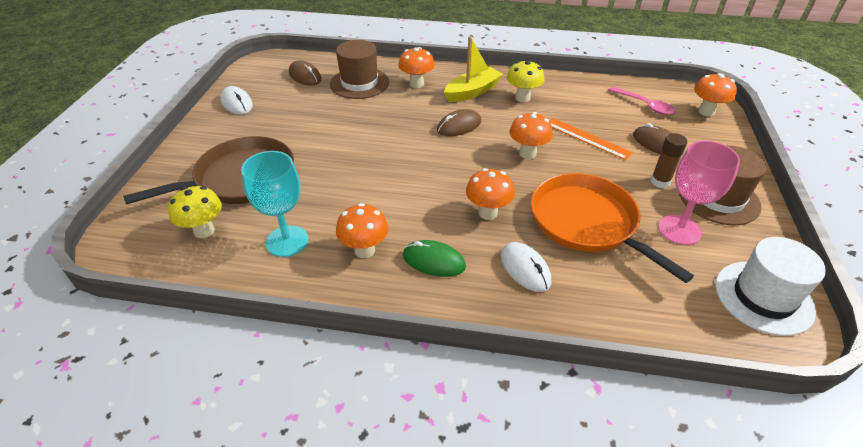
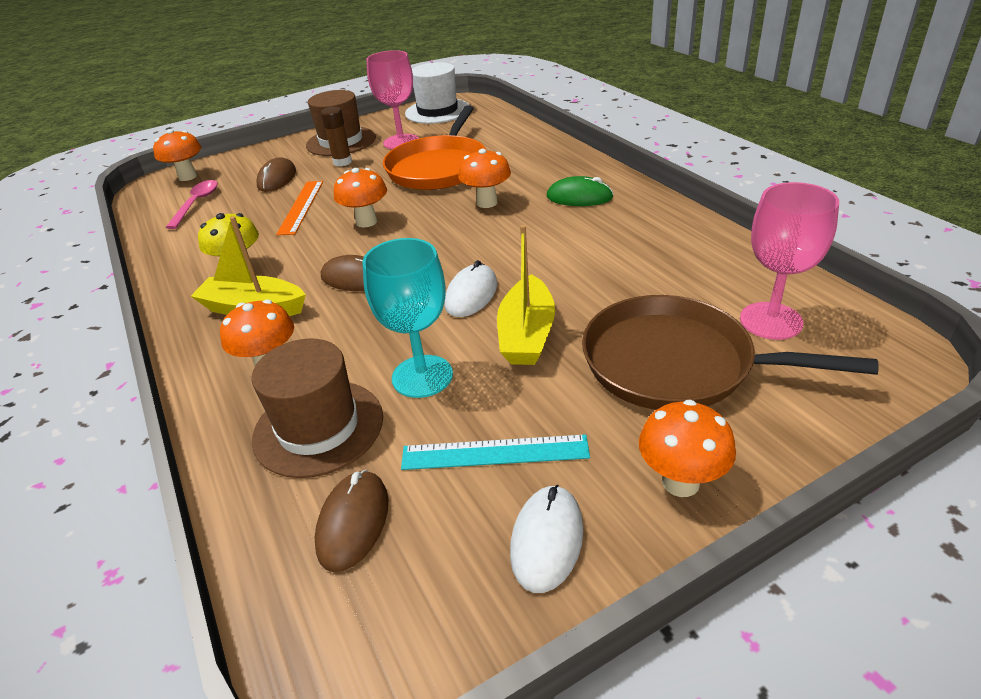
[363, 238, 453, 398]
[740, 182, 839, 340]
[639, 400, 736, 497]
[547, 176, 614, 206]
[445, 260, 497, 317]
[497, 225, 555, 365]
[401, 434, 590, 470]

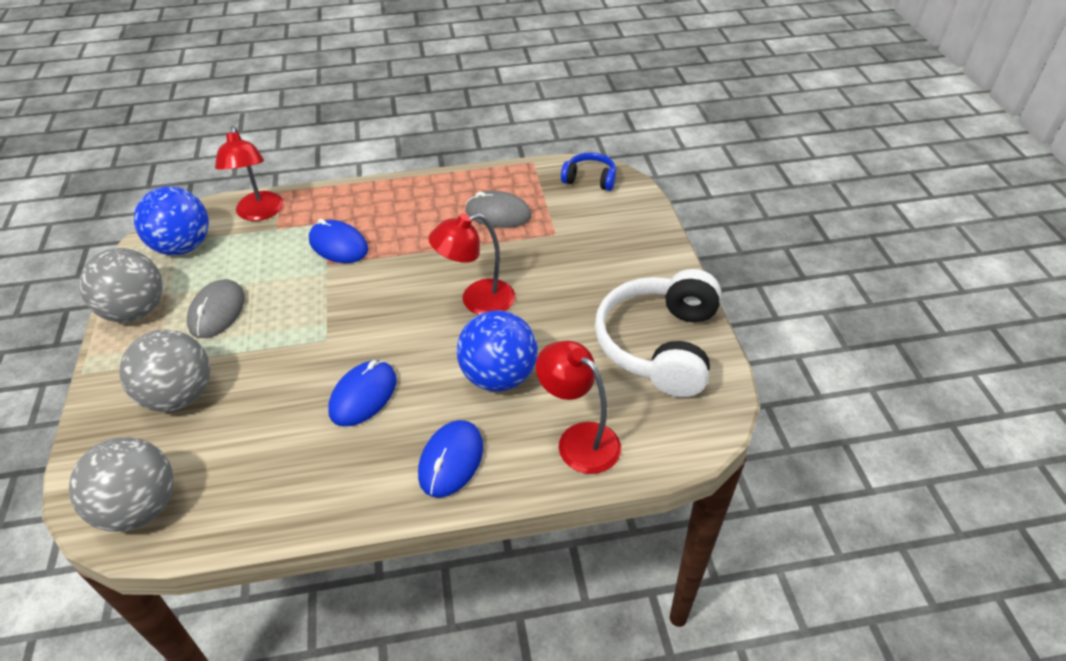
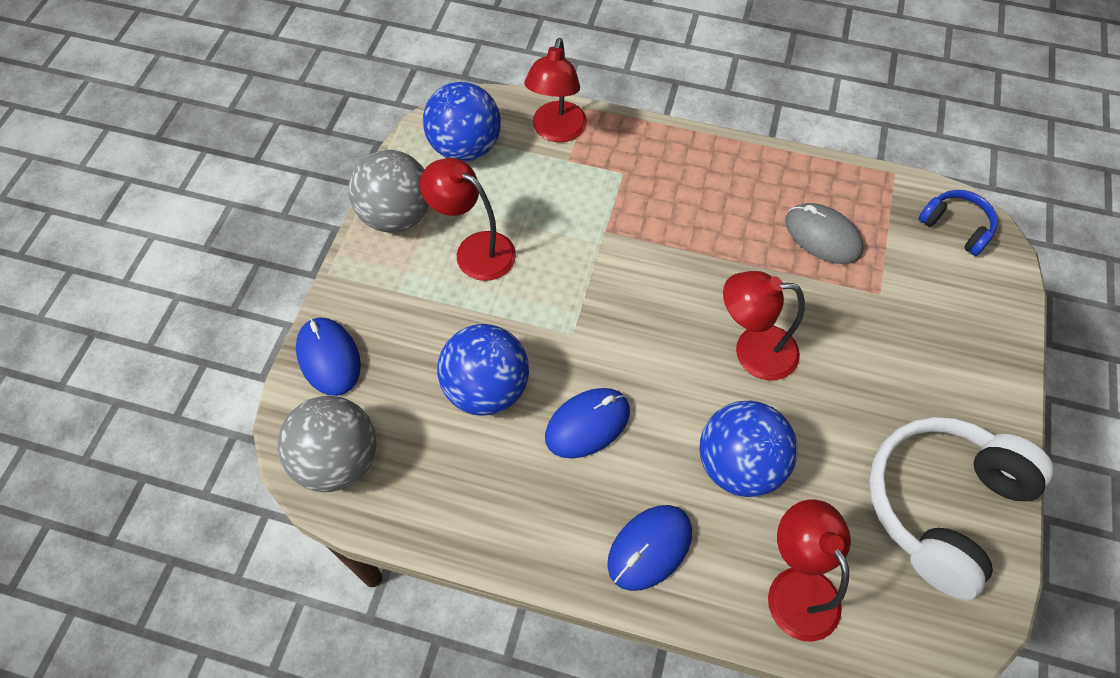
[296, 317, 361, 396]
[420, 158, 516, 281]
[120, 329, 210, 412] (first image)
[437, 324, 529, 416]

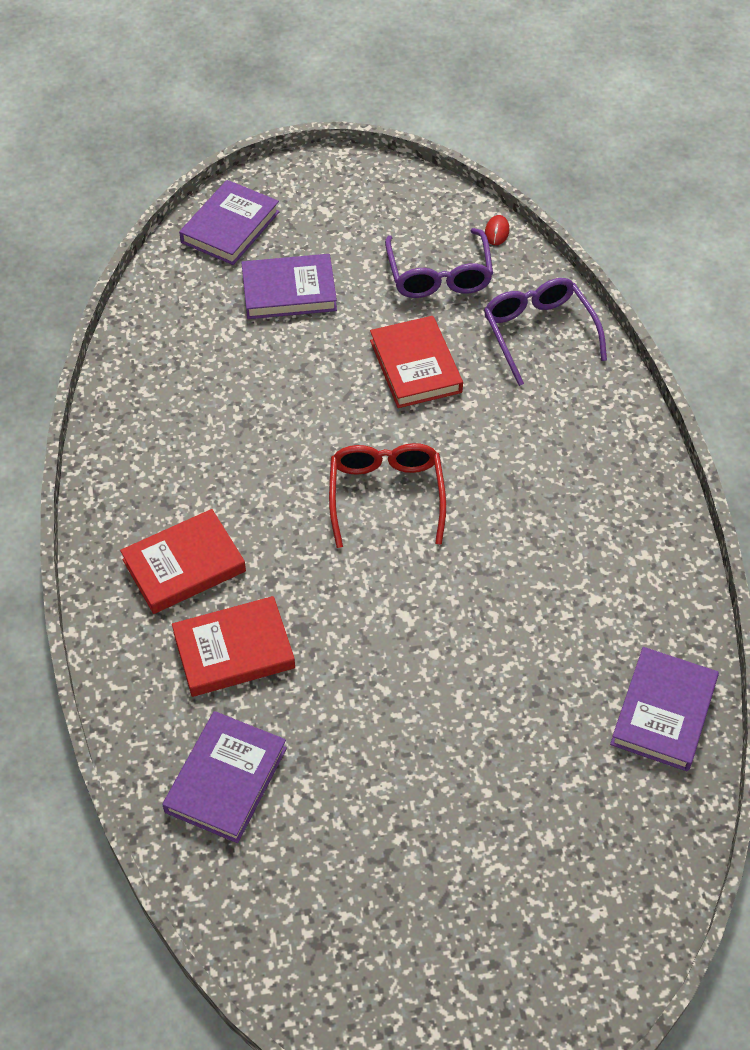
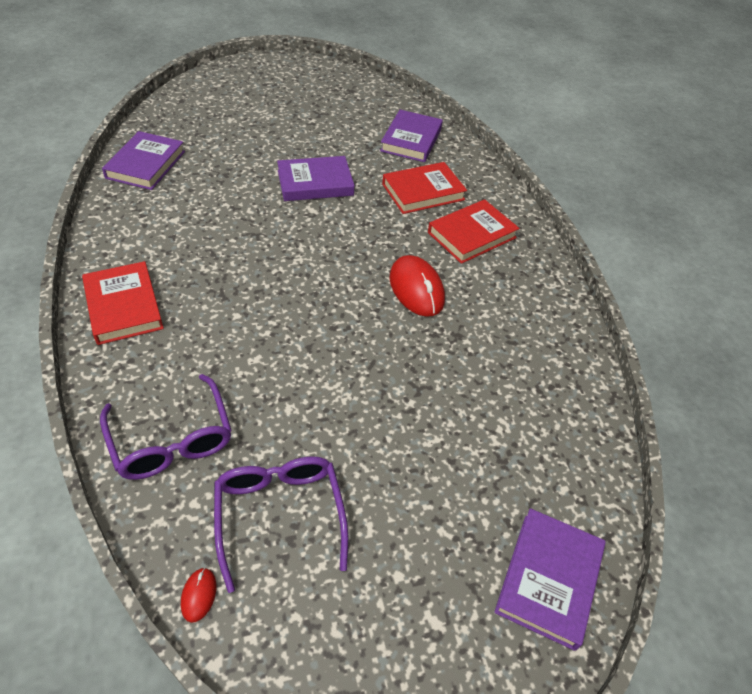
[277, 156, 355, 201]
[82, 261, 164, 345]
[329, 443, 446, 548] (first image)
[389, 255, 445, 317]

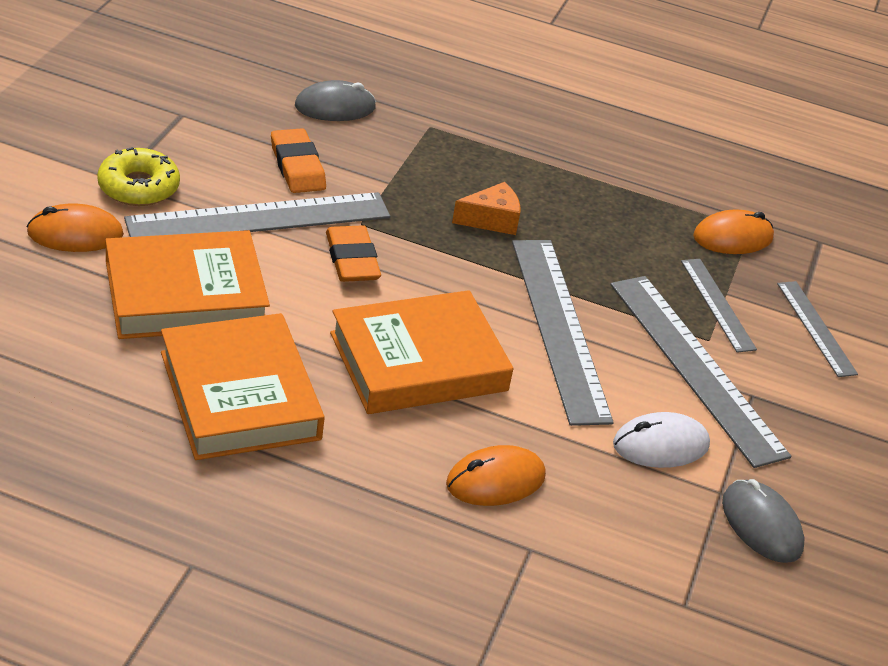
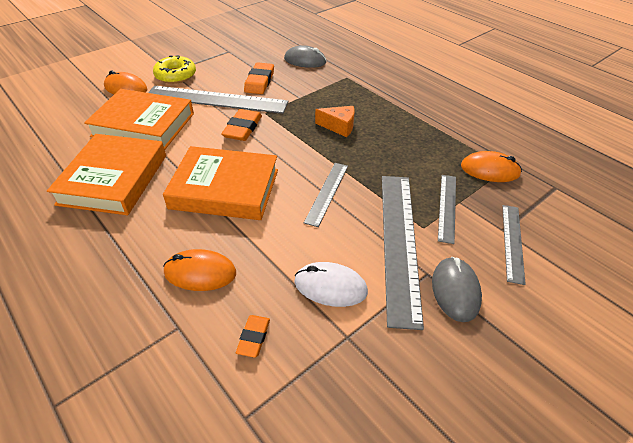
[304, 163, 348, 227]
[432, 257, 482, 322]
[236, 315, 270, 358]

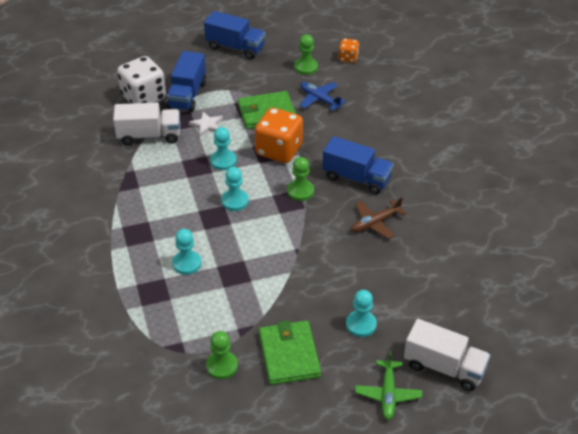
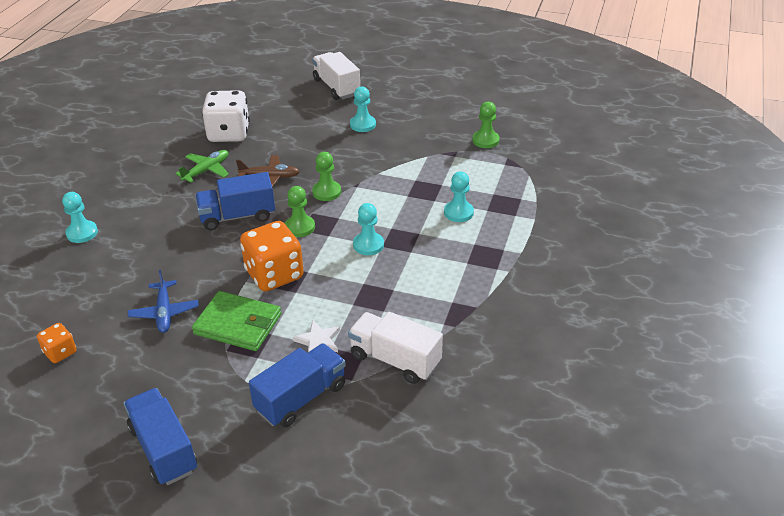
[312, 152, 341, 201]
[202, 90, 250, 142]
[62, 192, 98, 243]
[195, 172, 275, 230]
[259, 320, 321, 385] (first image)
[175, 150, 229, 183]

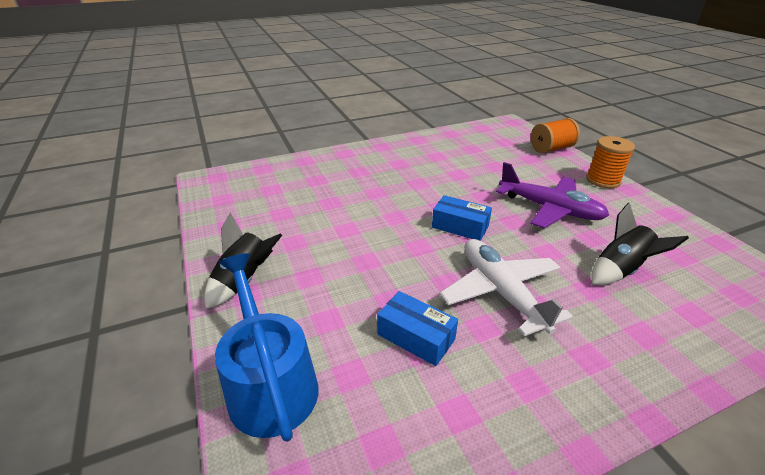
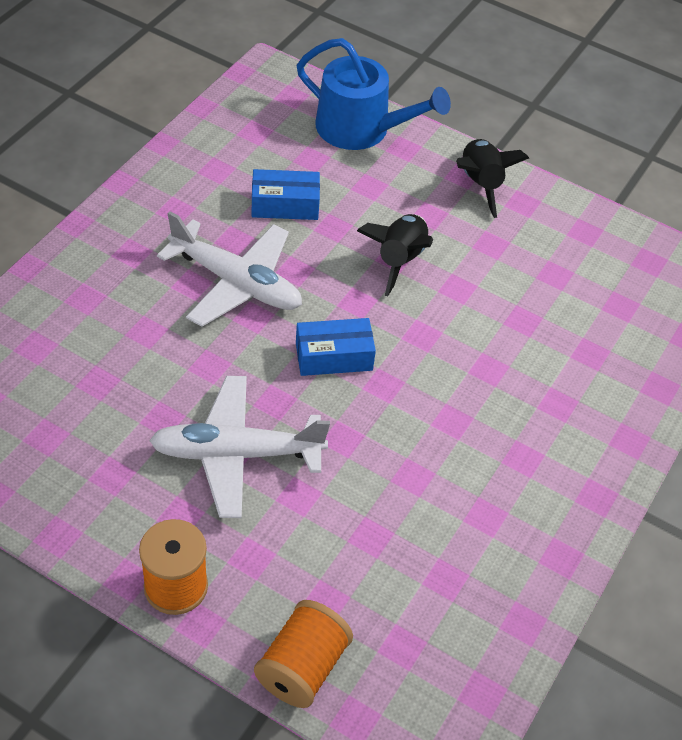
[149, 376, 330, 518]
[357, 214, 433, 296]

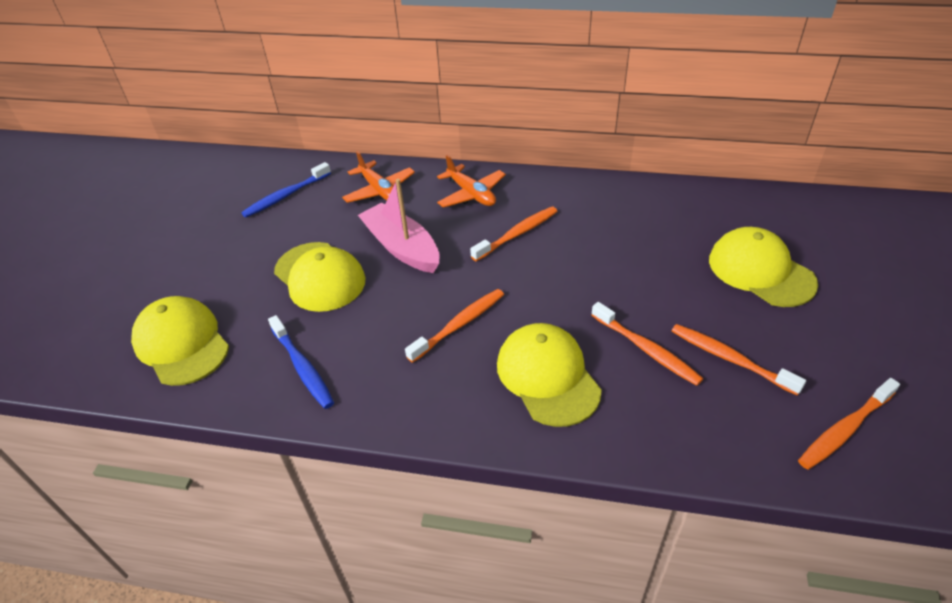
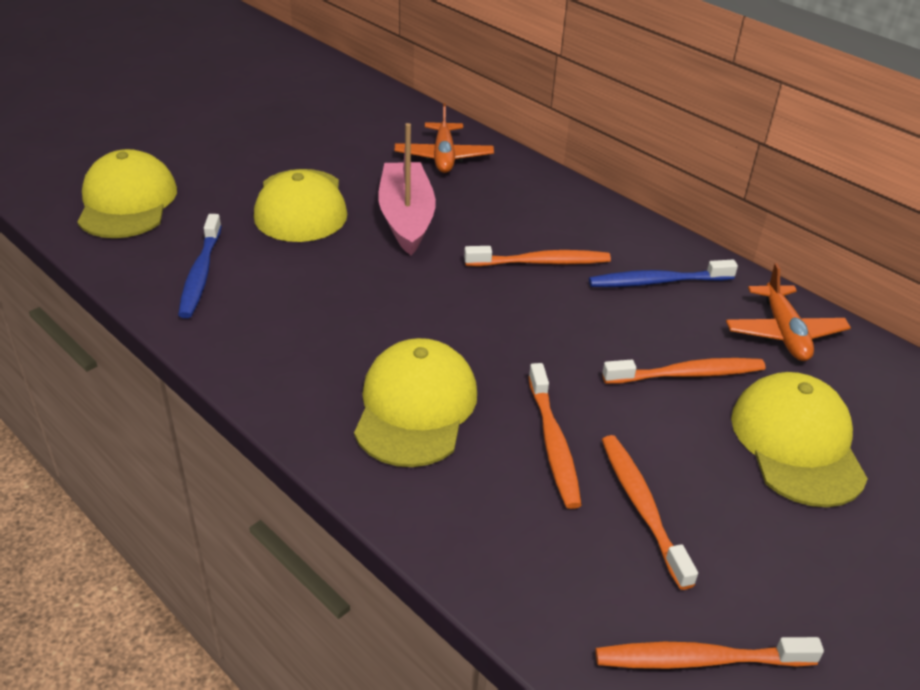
[726, 263, 851, 361]
[589, 260, 738, 287]
[602, 358, 766, 384]

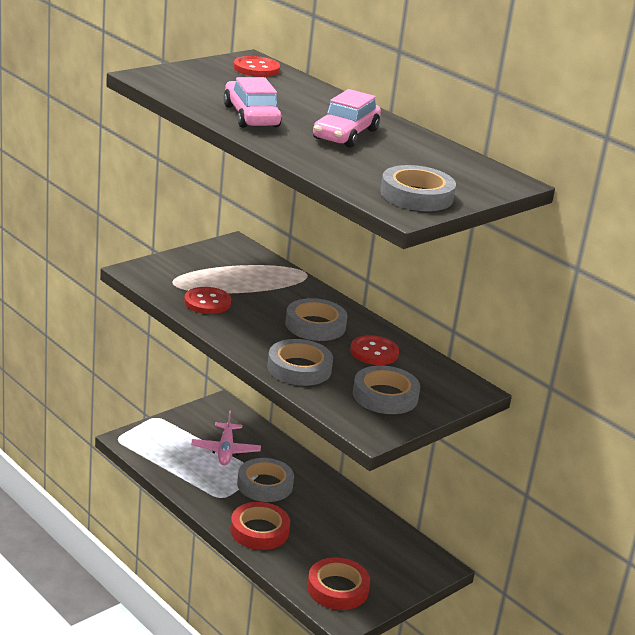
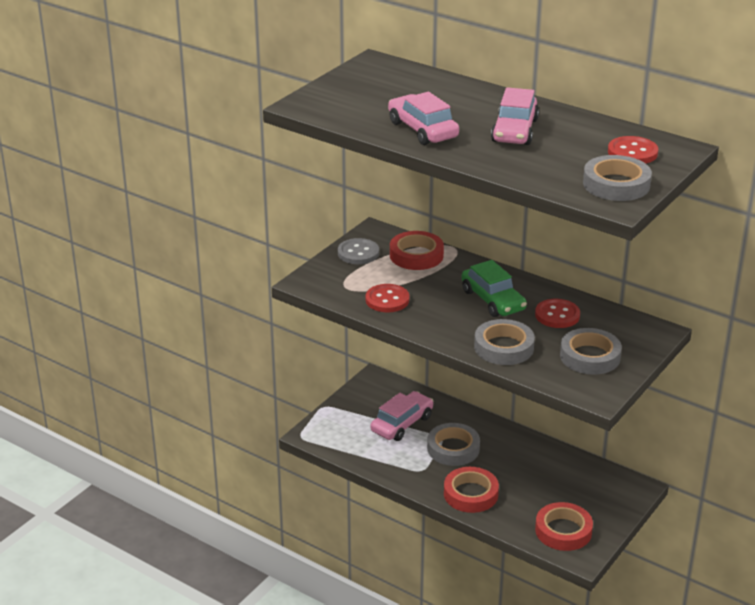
[608, 136, 658, 164]
[461, 260, 527, 317]
[370, 391, 434, 441]
[390, 231, 444, 270]
[338, 238, 379, 264]

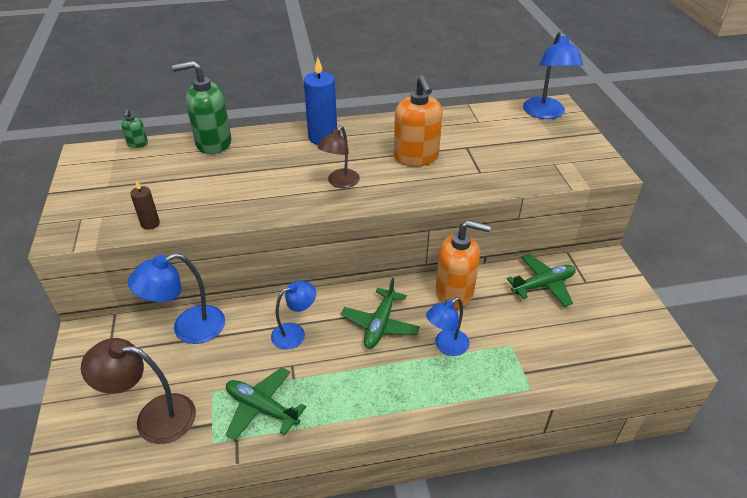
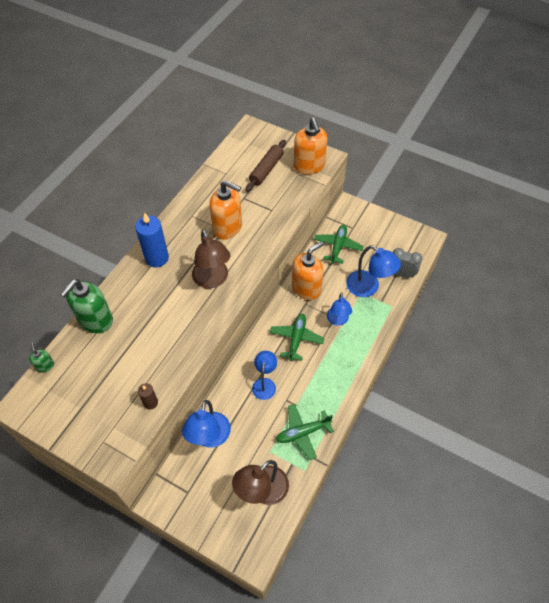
[346, 245, 401, 297]
[29, 342, 54, 373]
[192, 229, 231, 288]
[270, 314, 325, 361]
[293, 118, 328, 175]
[246, 140, 286, 192]
[393, 248, 422, 278]

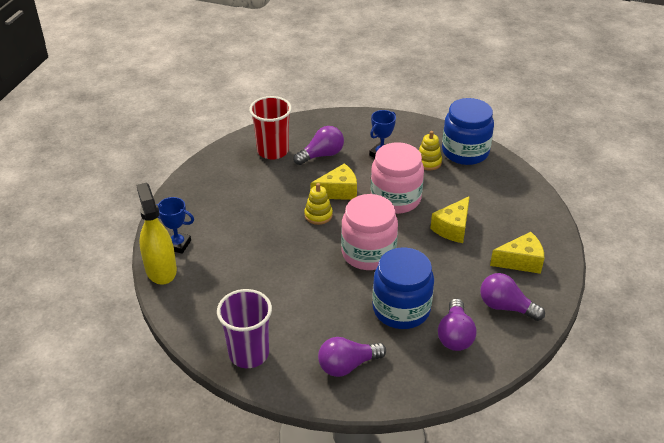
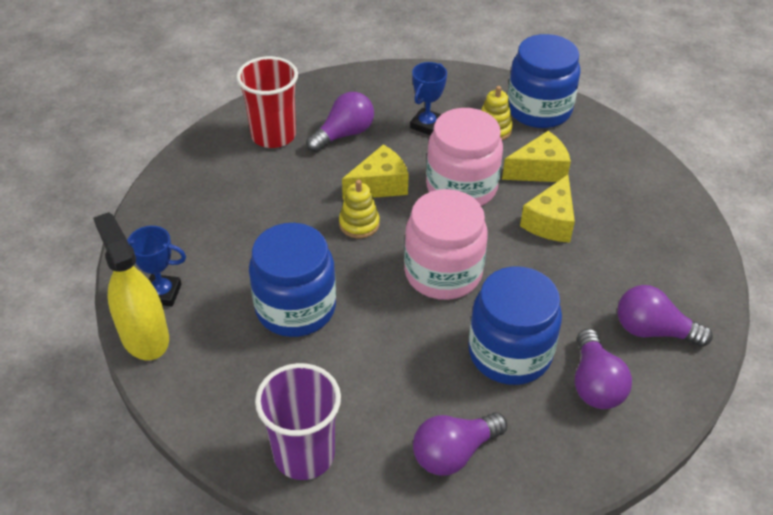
[502, 131, 571, 182]
[249, 223, 336, 337]

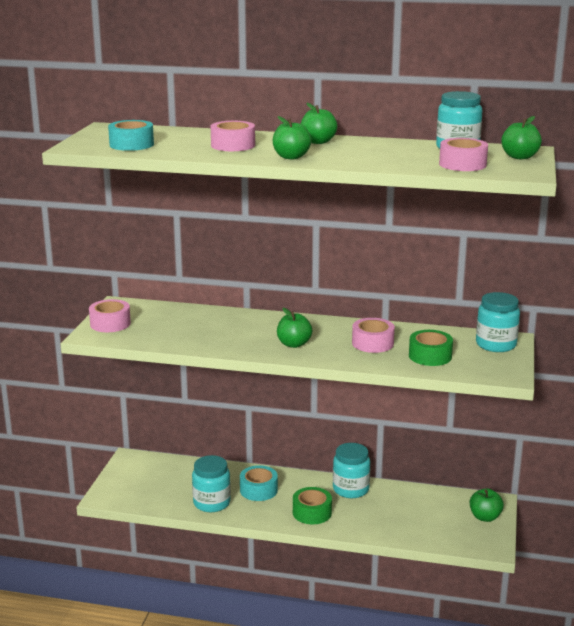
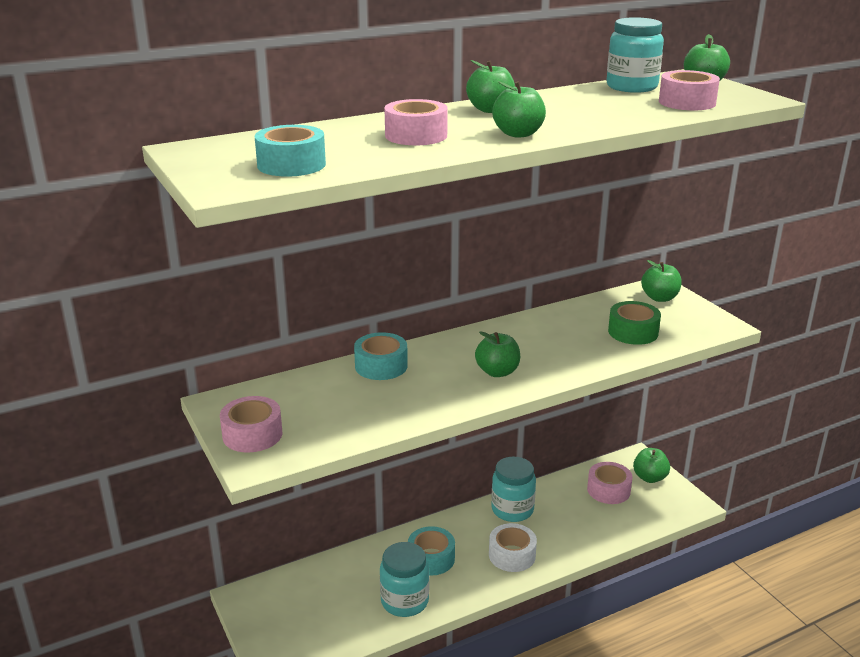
[641, 260, 682, 302]
[587, 462, 633, 504]
[489, 523, 537, 572]
[354, 332, 408, 380]

